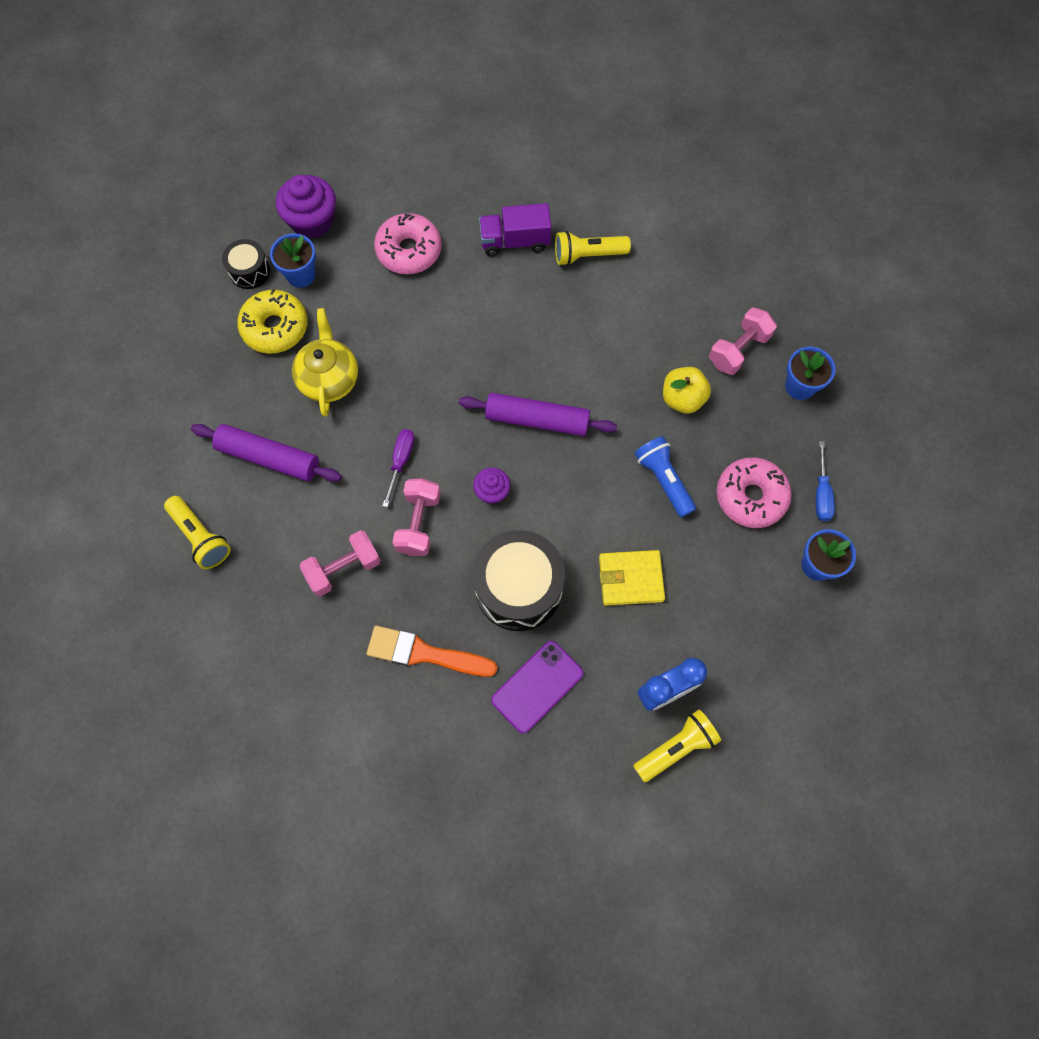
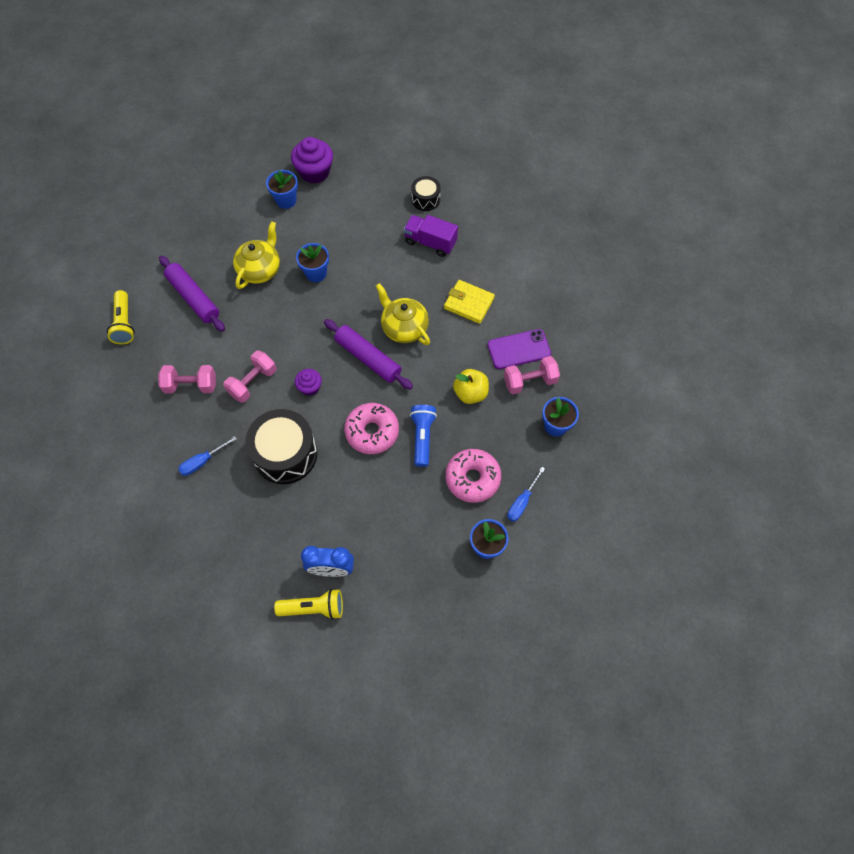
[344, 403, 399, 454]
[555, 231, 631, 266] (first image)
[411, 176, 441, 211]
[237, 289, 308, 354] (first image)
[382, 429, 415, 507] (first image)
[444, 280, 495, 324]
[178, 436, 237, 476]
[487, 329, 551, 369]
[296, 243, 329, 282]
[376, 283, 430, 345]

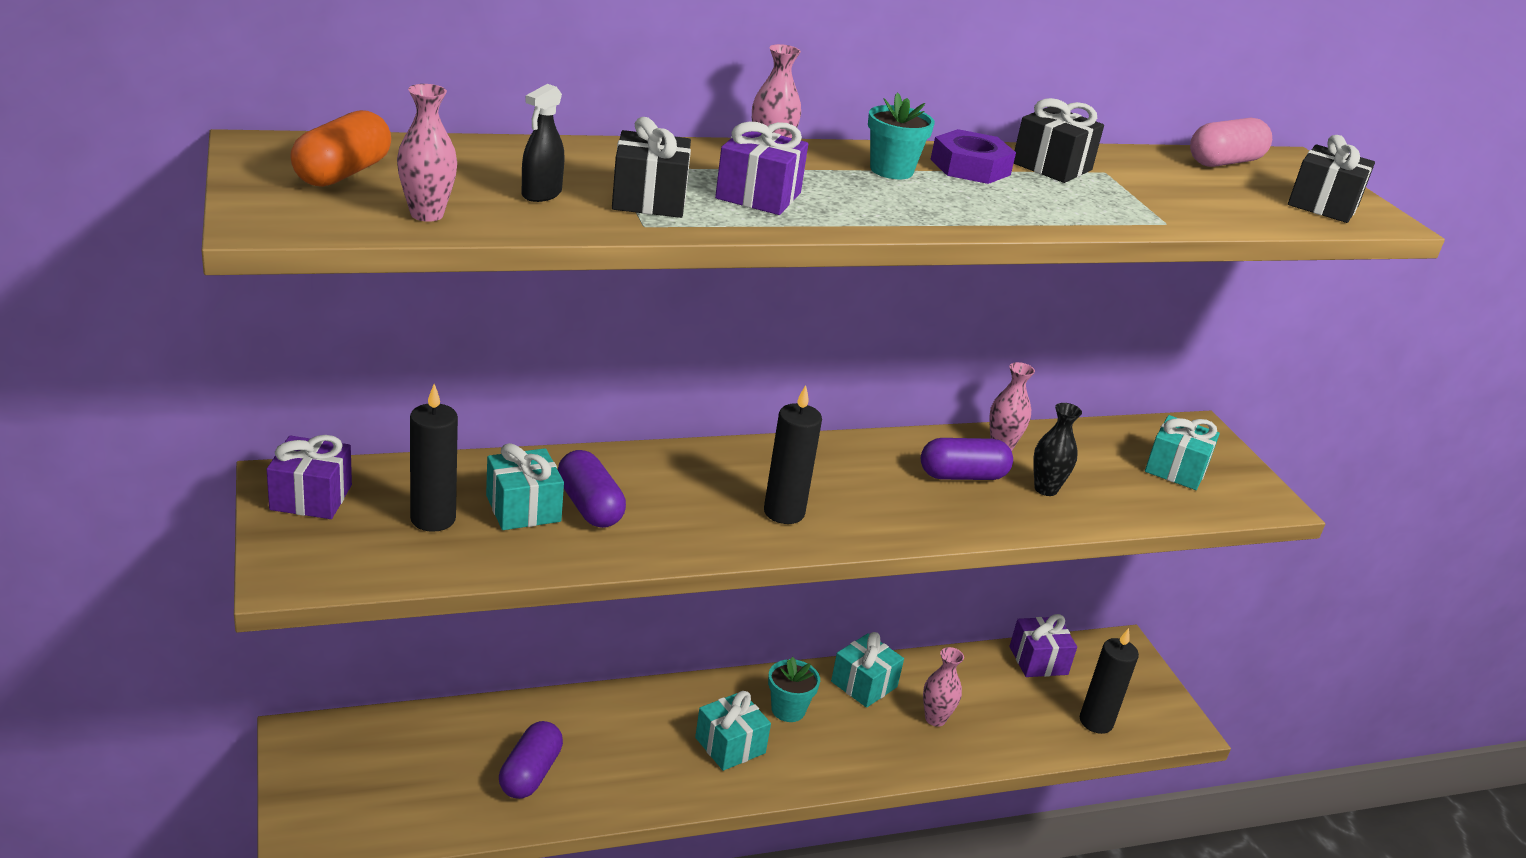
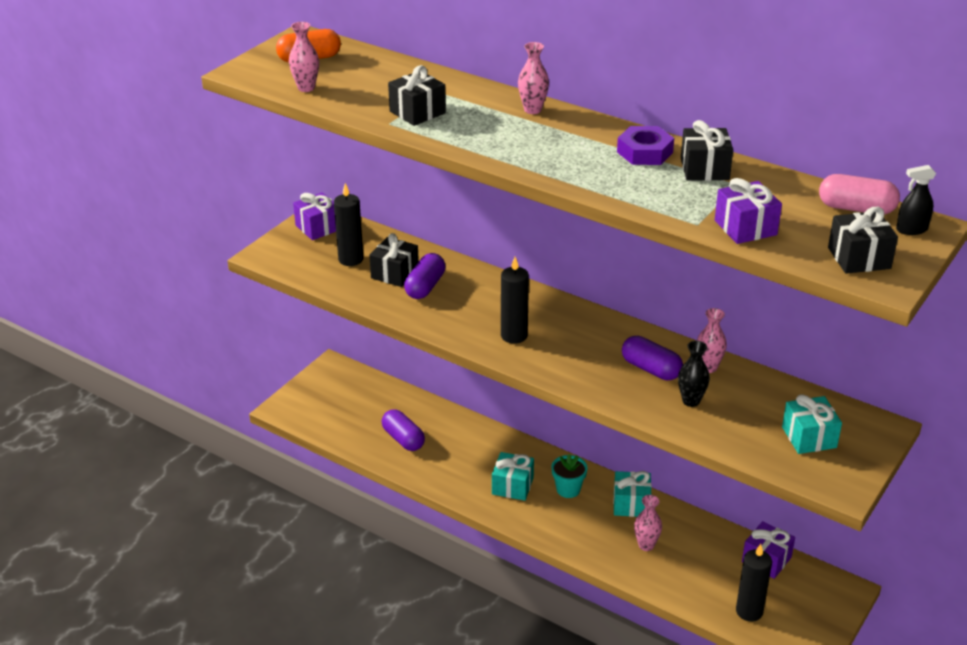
[896, 165, 936, 235]
[868, 92, 935, 179] (first image)
[715, 178, 782, 244]
[369, 233, 419, 287]
[382, 409, 425, 451]

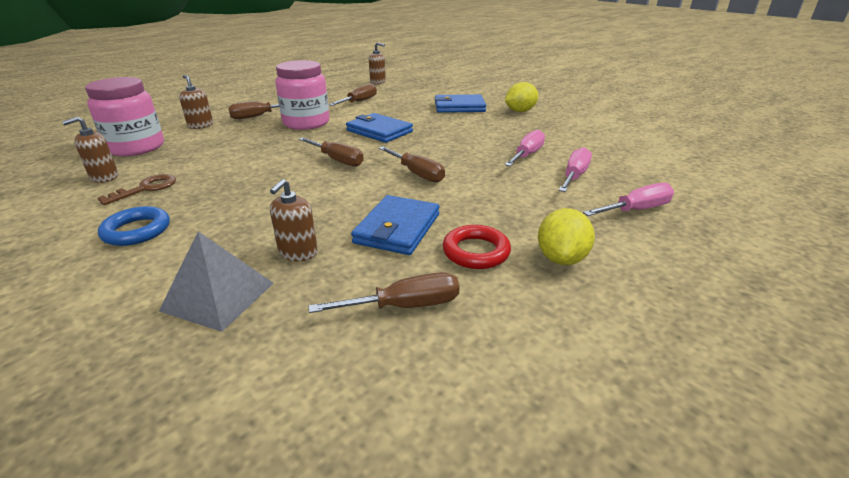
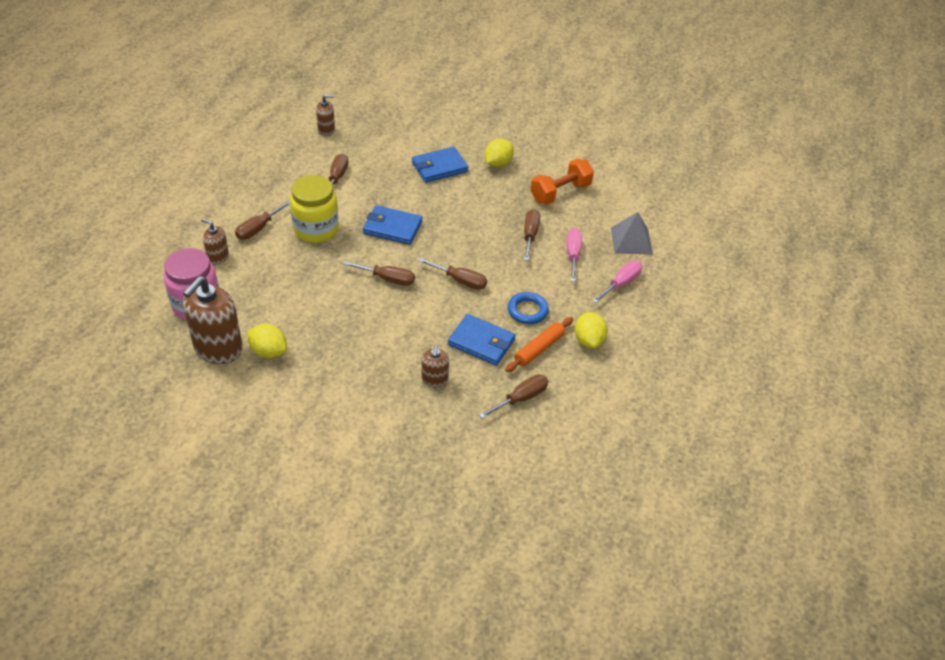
[290, 175, 339, 243]
[183, 276, 243, 364]
[524, 209, 540, 261]
[247, 324, 287, 358]
[448, 314, 516, 366]
[508, 292, 549, 324]
[505, 317, 573, 372]
[611, 212, 653, 254]
[531, 159, 594, 204]

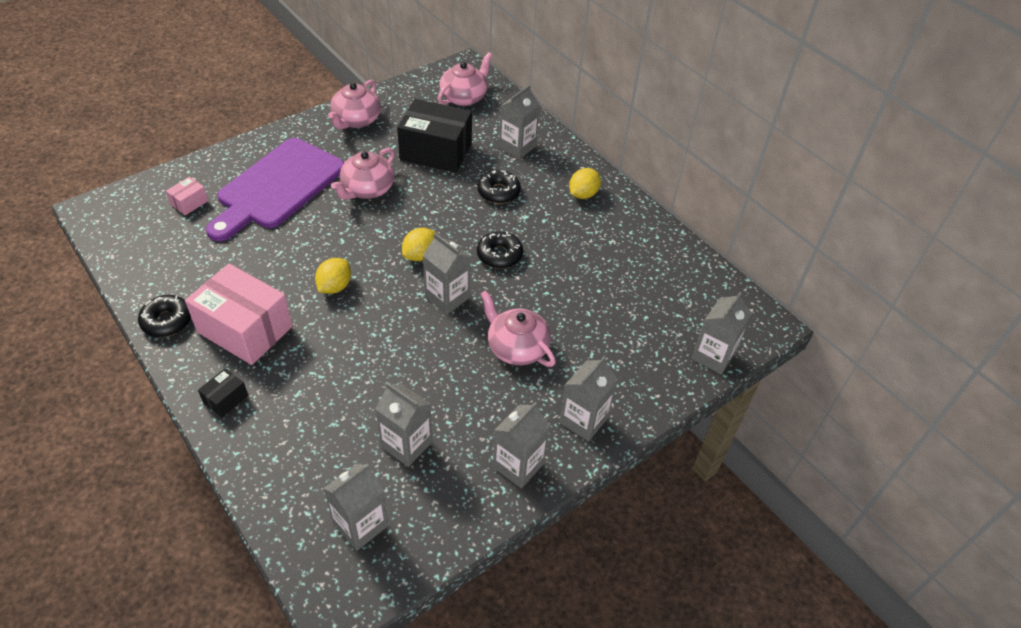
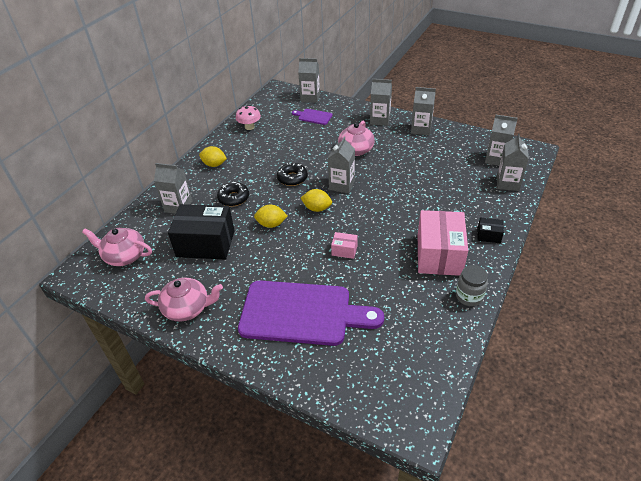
[168, 204, 235, 259]
[331, 148, 395, 200] (first image)
[331, 232, 358, 259]
[254, 205, 287, 228]
[456, 265, 488, 306]
[497, 134, 529, 191]
[236, 105, 261, 130]
[292, 109, 333, 125]

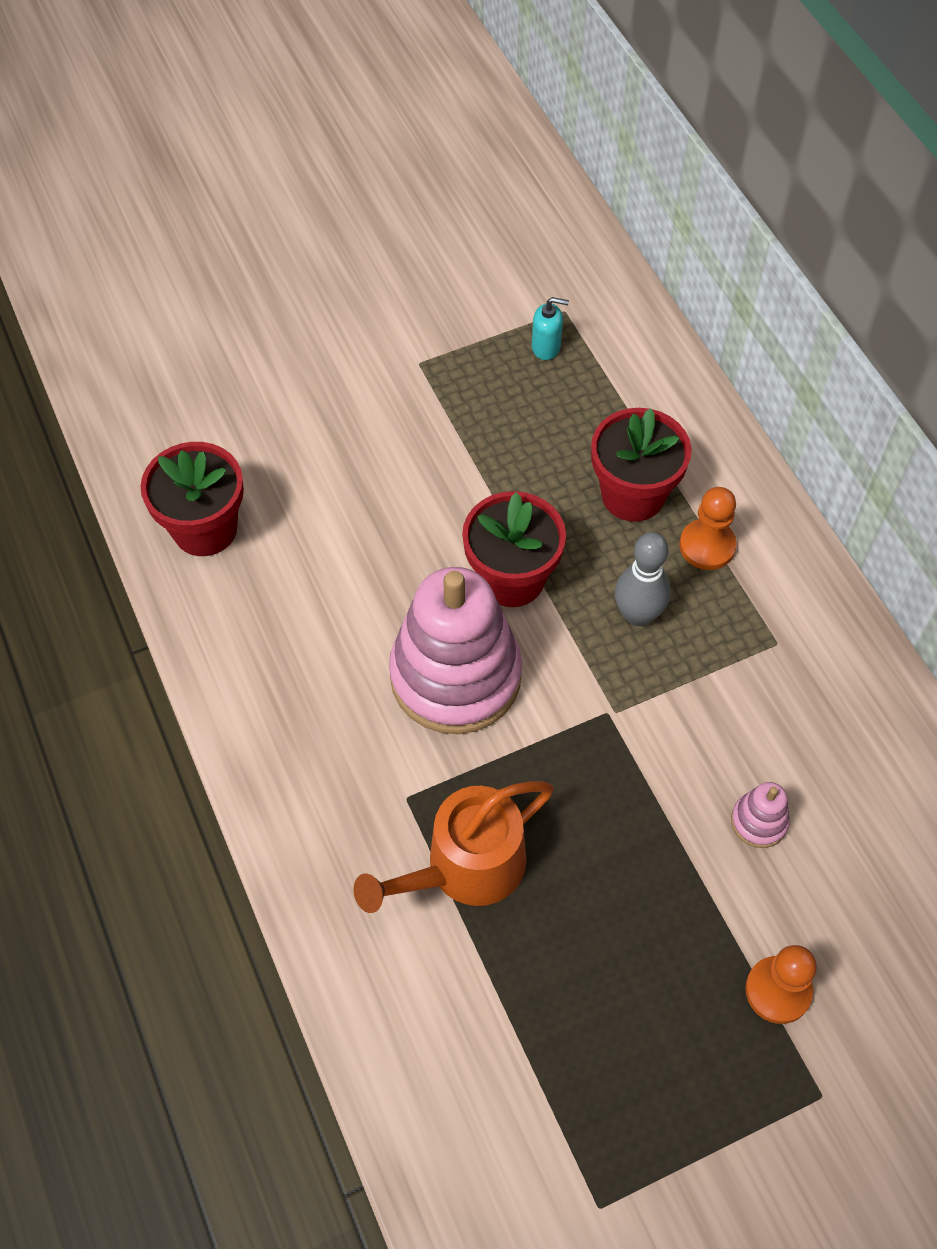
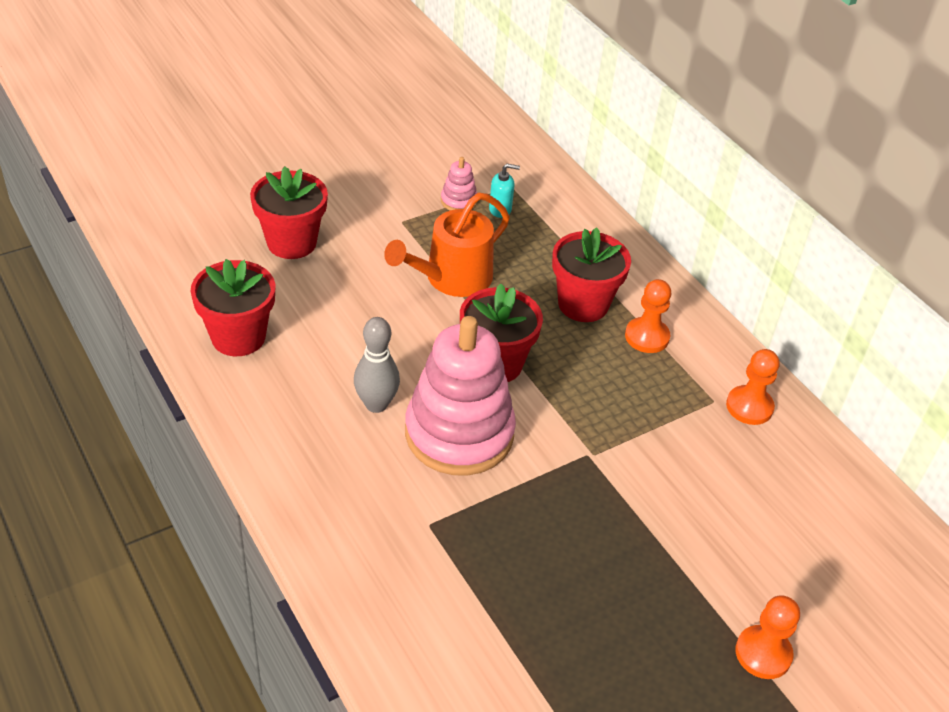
[354, 317, 400, 413]
[384, 193, 510, 297]
[441, 157, 477, 210]
[250, 167, 328, 259]
[726, 349, 780, 425]

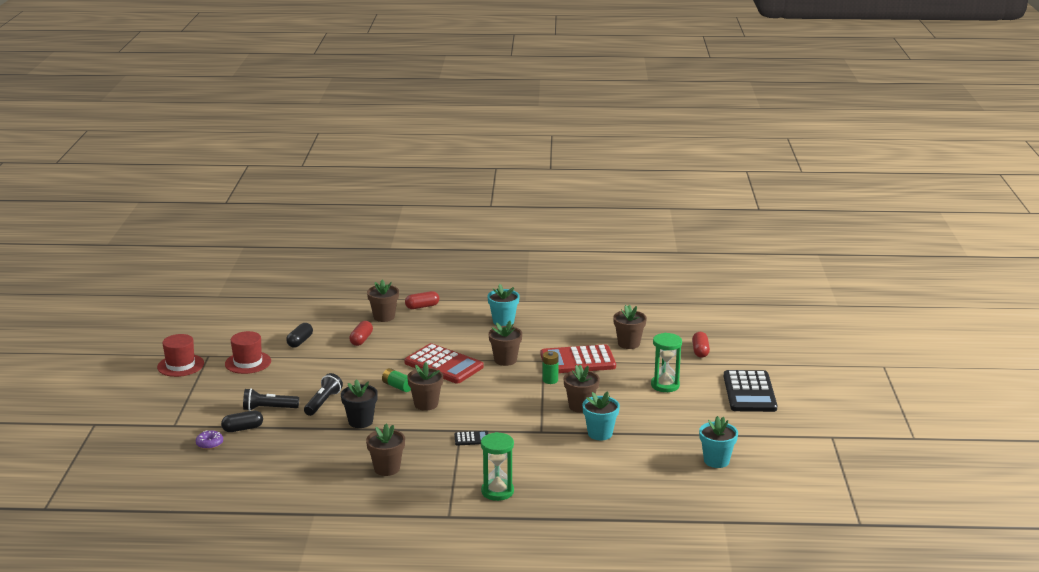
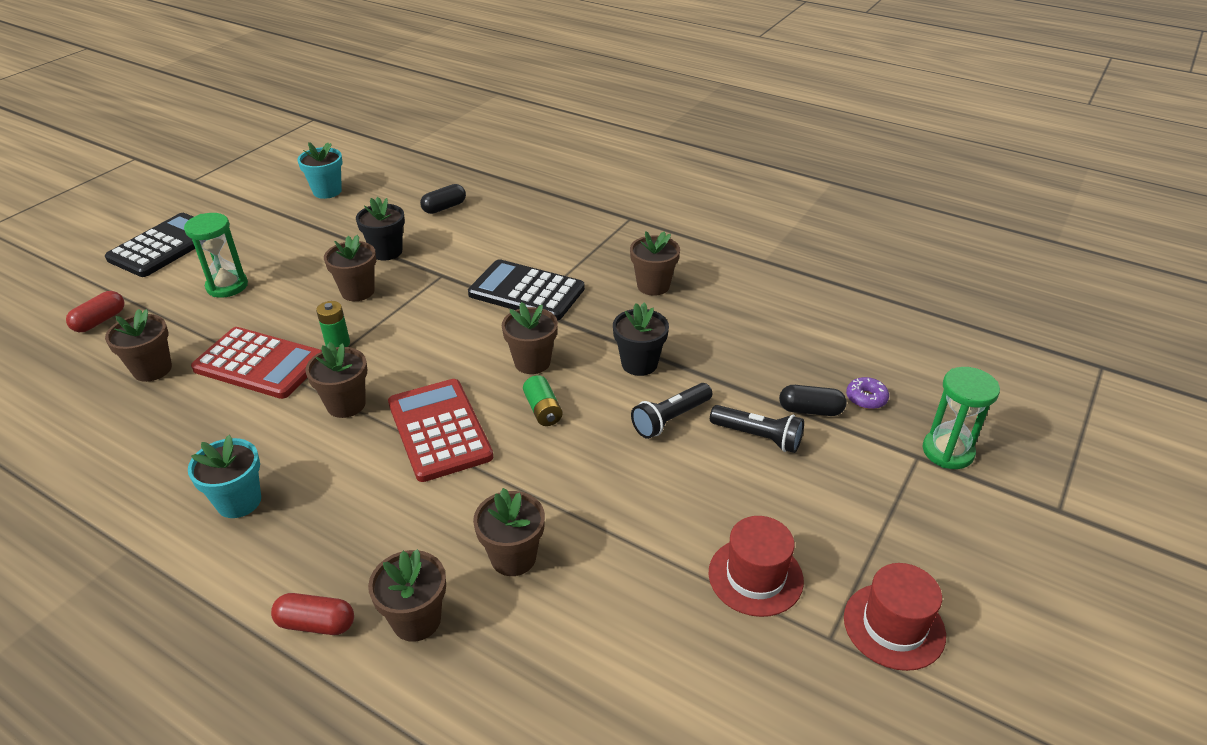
[473, 488, 545, 576]
[420, 184, 466, 214]
[356, 197, 405, 261]
[468, 259, 585, 321]
[923, 367, 1000, 469]

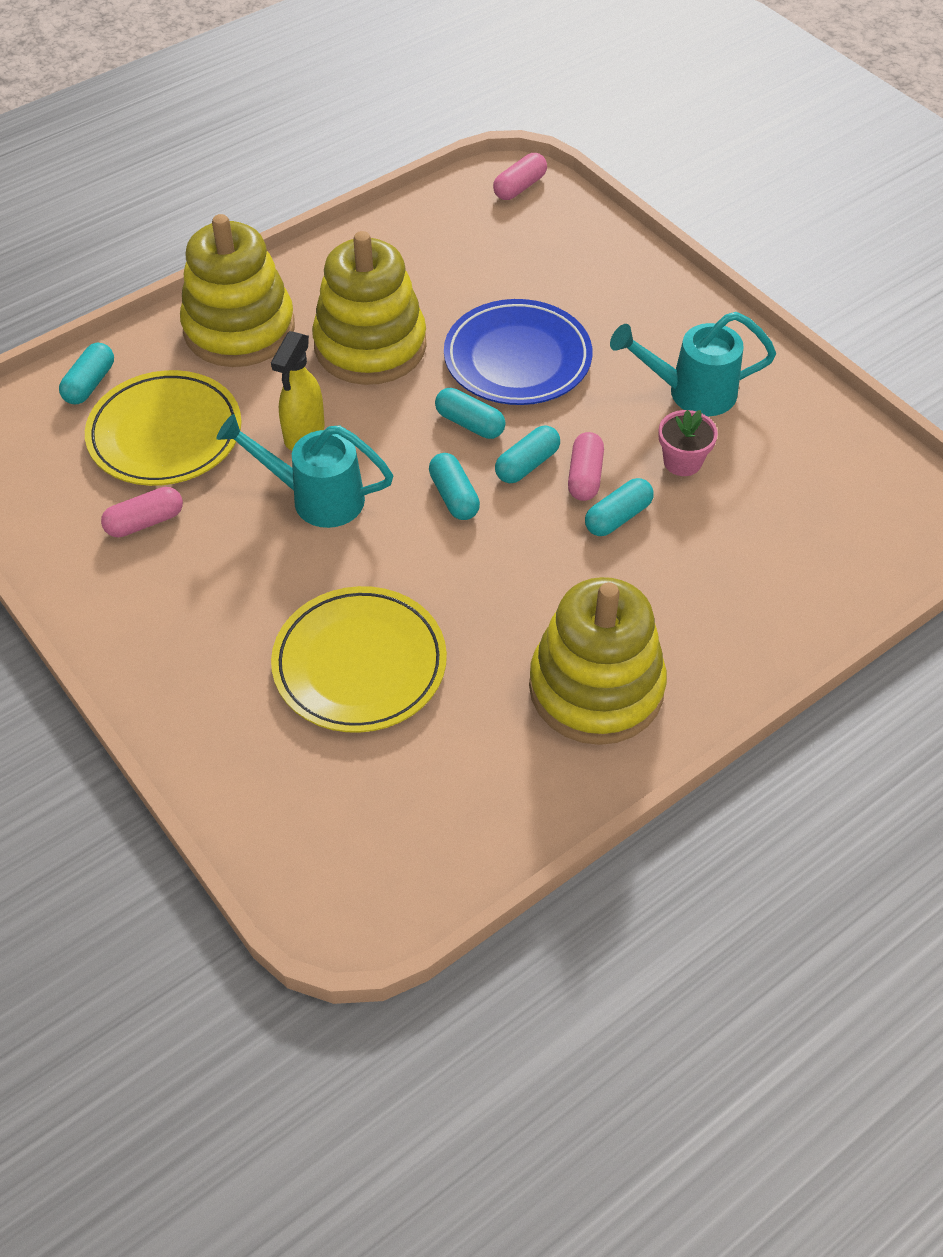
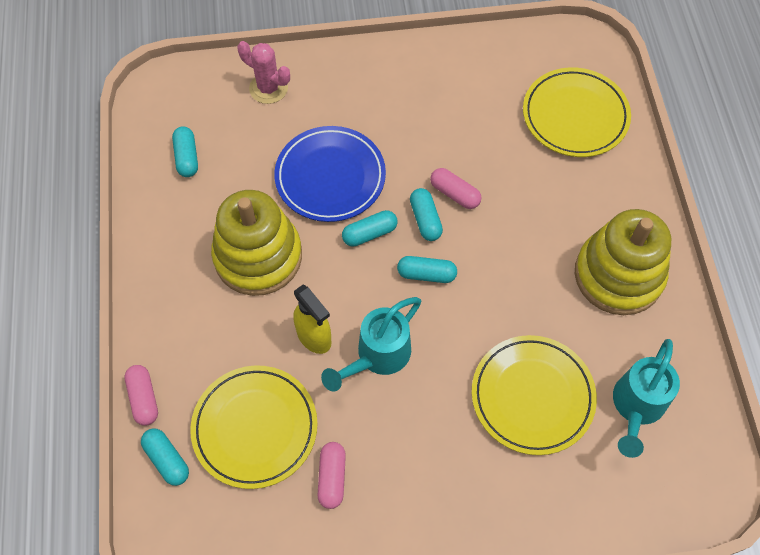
[124, 365, 158, 426]
[180, 214, 295, 367] (first image)
[613, 339, 680, 458]
[658, 410, 718, 476] (first image)
[172, 126, 198, 177]
[237, 41, 290, 104]
[523, 67, 631, 157]

